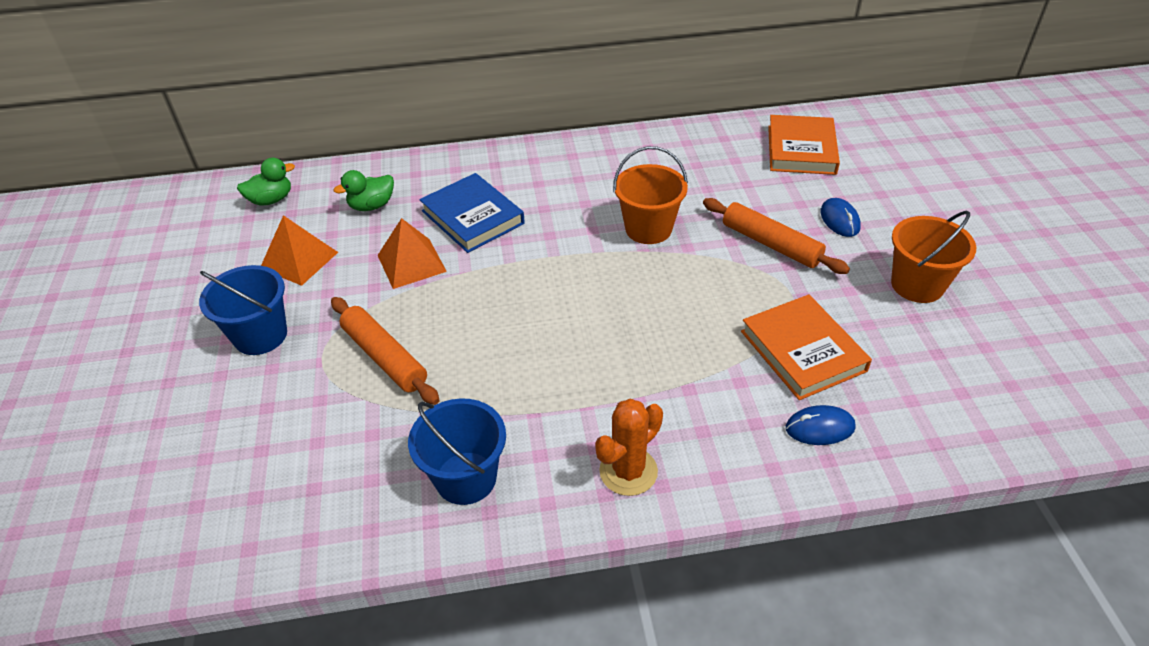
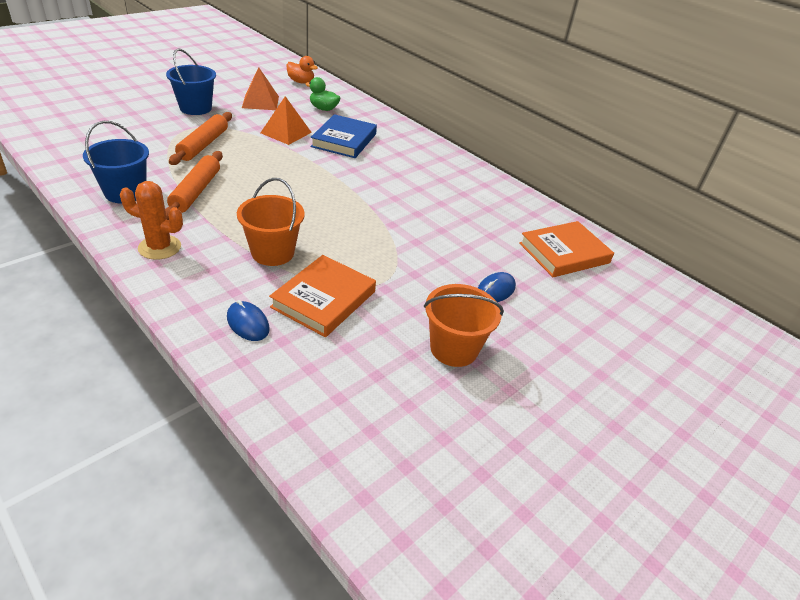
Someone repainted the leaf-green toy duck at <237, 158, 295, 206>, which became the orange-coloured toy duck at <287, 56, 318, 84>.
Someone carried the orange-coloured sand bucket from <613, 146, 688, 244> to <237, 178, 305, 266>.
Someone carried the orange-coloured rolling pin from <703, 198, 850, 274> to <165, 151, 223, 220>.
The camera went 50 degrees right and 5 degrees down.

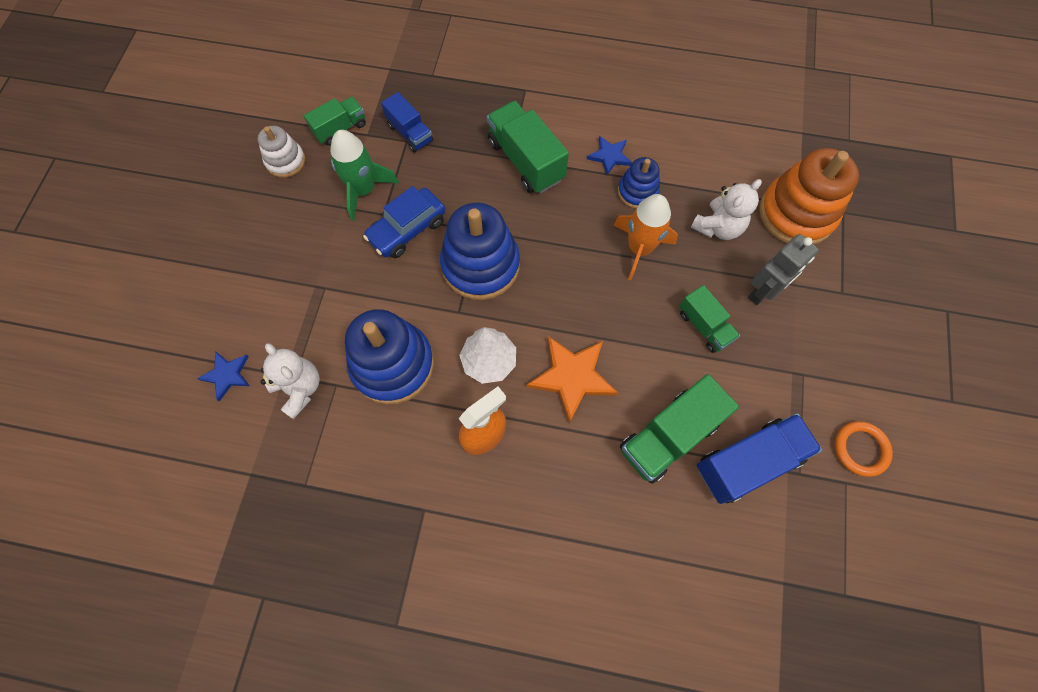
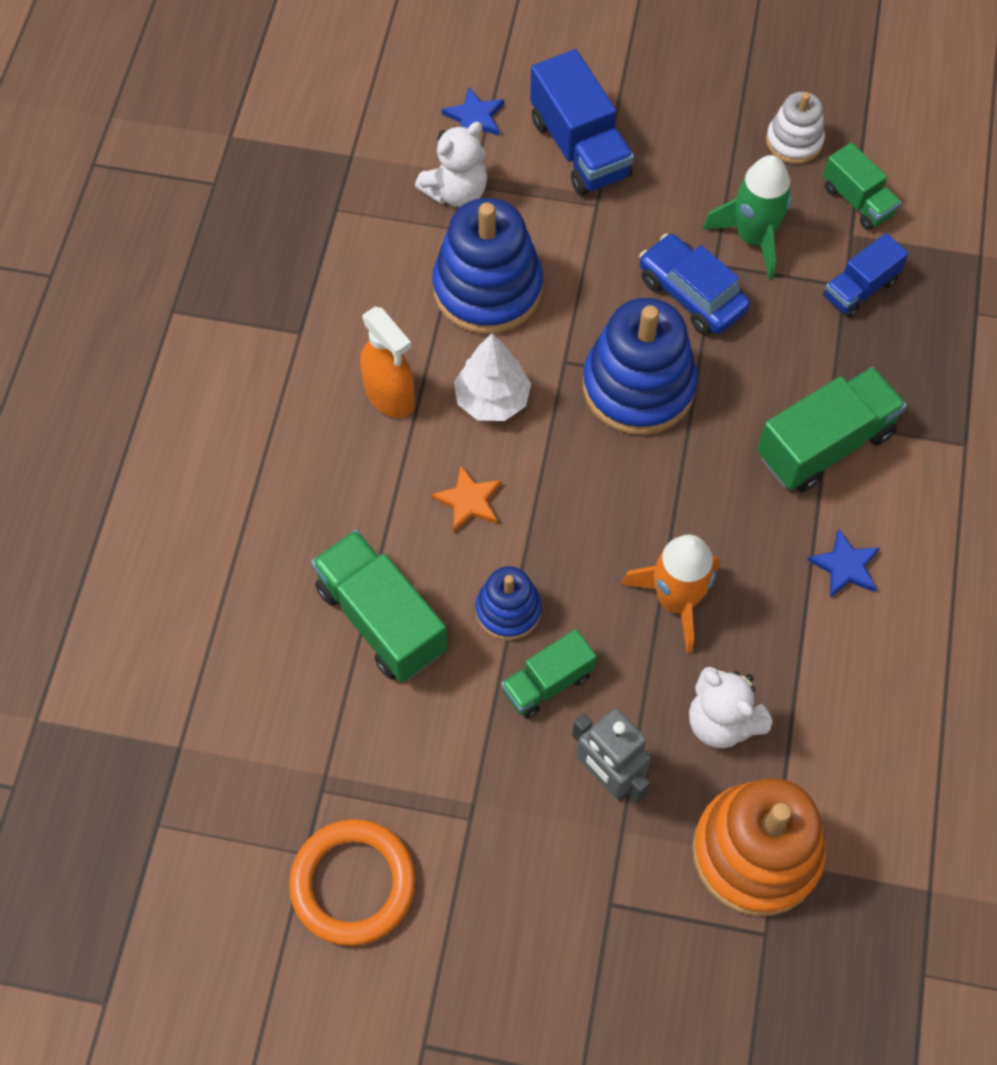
Someone scaled the orange-coloured star at <527, 336, 618, 423> by 0.58.
Someone carried the royal blue stacking toy from <618, 157, 660, 209> to <476, 566, 542, 640>.
Someone carried the royal blue lorry from <697, 413, 822, 504> to <530, 49, 634, 196>.
Someone scaled the orange-coloured hoop at <835, 421, 893, 477> by 1.53.
The camera went 90 degrees right and 5 degrees down.

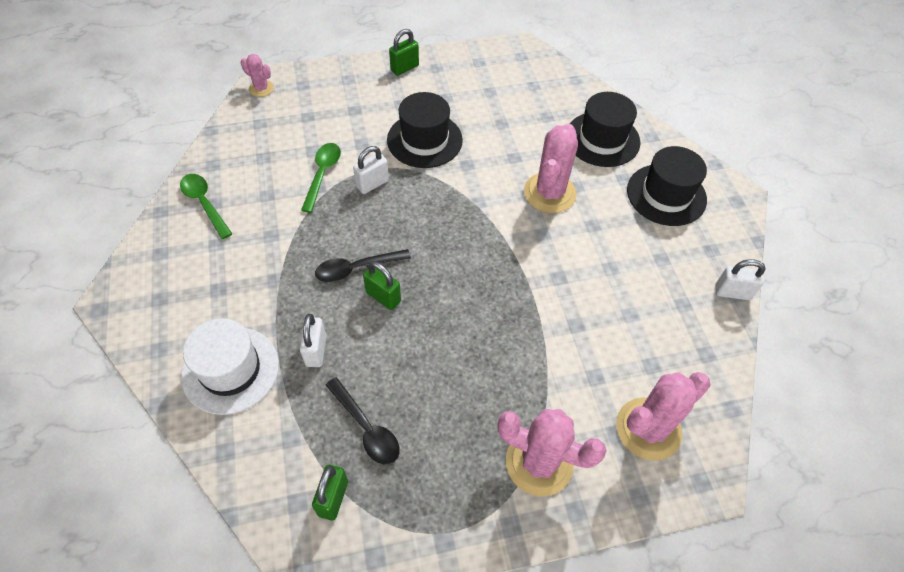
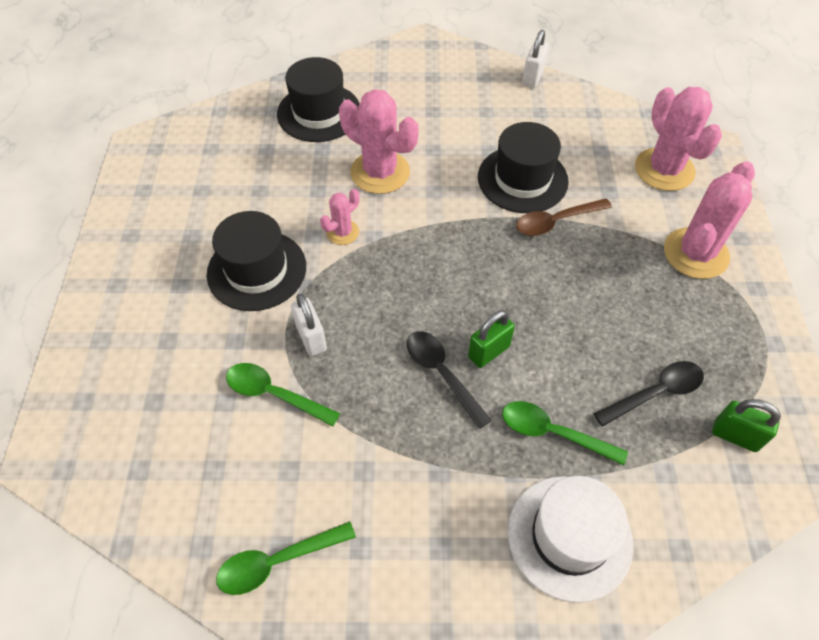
Someone carried the rose-pink prickly plant from <241, 54, 274, 97> to <320, 189, 360, 245>.
Someone swapped the pure white padlock at <300, 314, 326, 367> for the leaf-green tablespoon at <502, 401, 628, 465>.
Someone rotated the jet-black tablespoon at <315, 249, 411, 282> by 150 degrees clockwise.
Someone took away the leaf-green padlock at <389, 29, 419, 76>.
Someone carried the jet-black tall hat from <627, 146, 707, 226> to <478, 122, 569, 213>.
Someone put down the brown tablespoon at <516, 198, 612, 236>.
The camera went 75 degrees left and 0 degrees up.

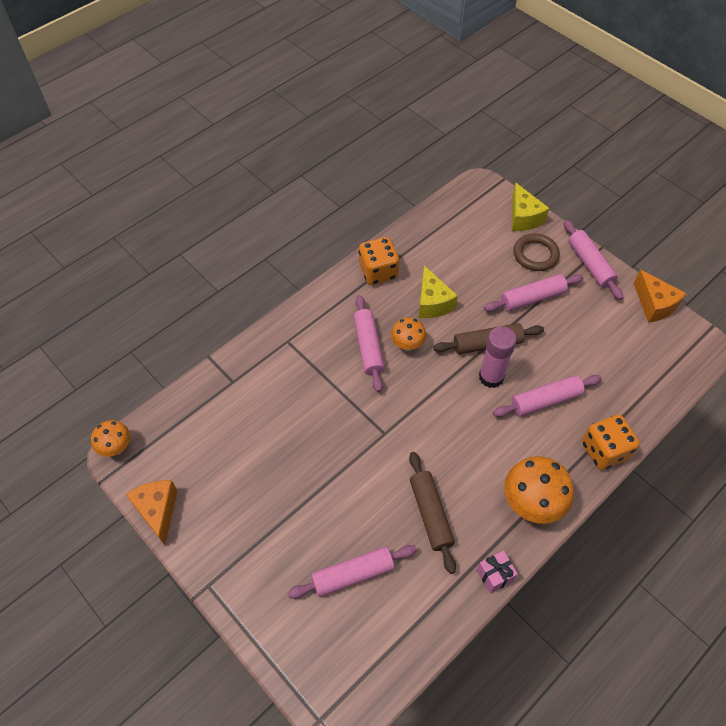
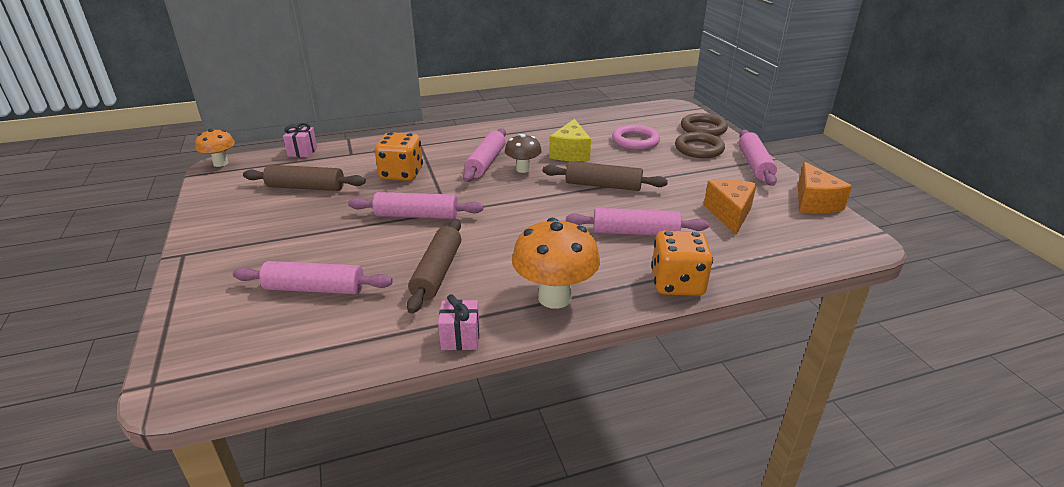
Someone carried the orange-coloured cheese wedge from <126, 480, 177, 545> to <704, 179, 757, 235>.
Someone carried the orange-coloured die from <359, 237, 400, 285> to <375, 132, 423, 181>.
Someone repainted the orange-coloured toadstool at <391, 318, 426, 351>, which became the brown toadstool at <505, 134, 542, 173>.
Someone took away the rose-pink stick of glue at <479, 326, 517, 388>.
Someone carried the rose-pink rolling pin from <484, 274, 583, 312> to <348, 192, 483, 219>.
Someone swapped the bright yellow cheese wedge at <512, 182, 550, 231> for the brown hoop at <681, 113, 728, 136>.
Someone put down the brown rolling pin at <243, 165, 366, 191>.
Someone put down the rose-pink present at <283, 123, 317, 157>.
Someone put down the rose-pink hoop at <612, 125, 660, 150>.
The camera went 25 degrees right and 25 degrees down.

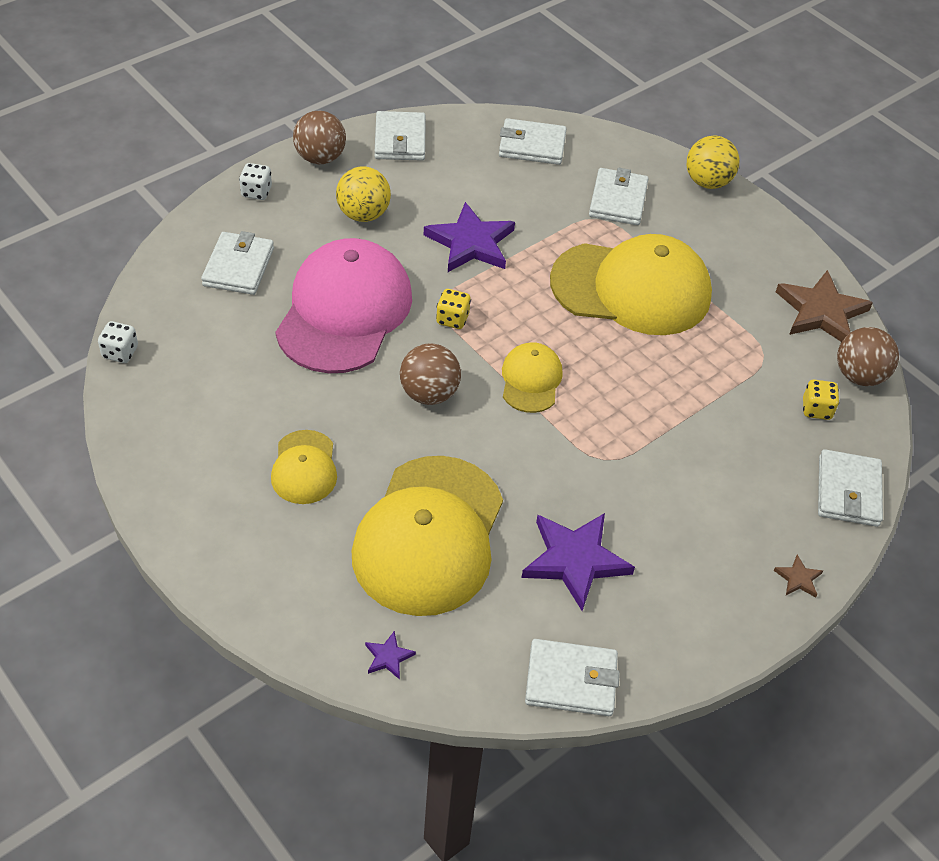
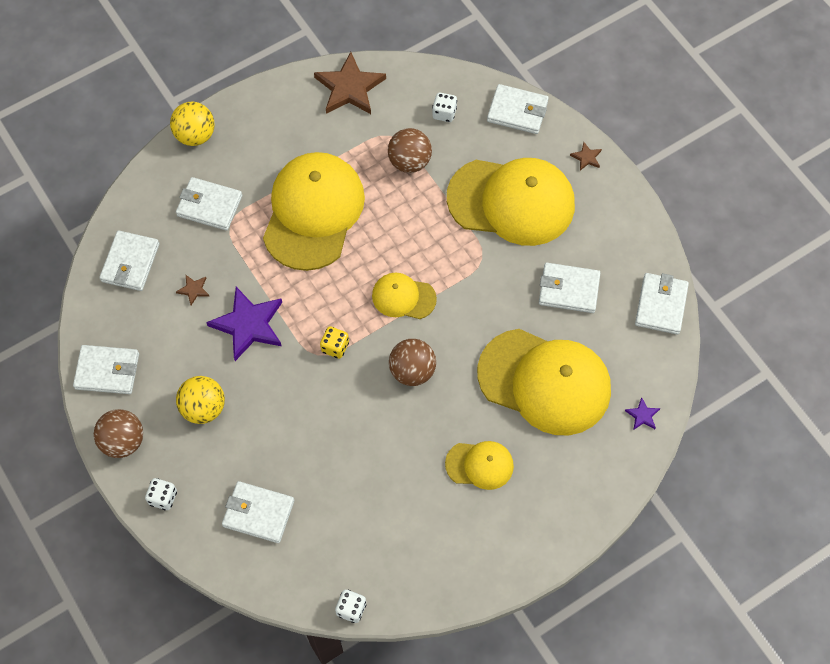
Someone took away the rose-pink peaked cap at <275, 238, 412, 373>.
Someone swapped the violet star at <522, 513, 635, 611> for the pure white wallet at <539, 263, 600, 313>.
Someone repainted the bright yellow die at <803, 380, 839, 420>, which became the pure white die at <432, 93, 457, 122>.
Someone carried the brown play ball from <837, 327, 899, 386> to <388, 128, 432, 173>.
Someone put down the brown star at <176, 275, 210, 305>.
Someone put down the bright yellow peaked cap at <447, 158, 575, 246>.
The camera went 80 degrees left and 15 degrees up.

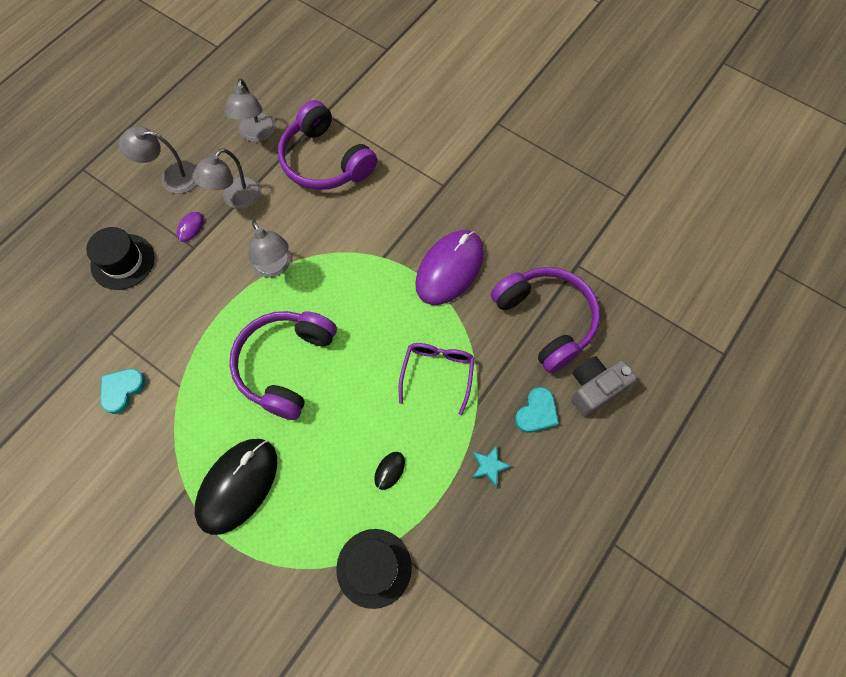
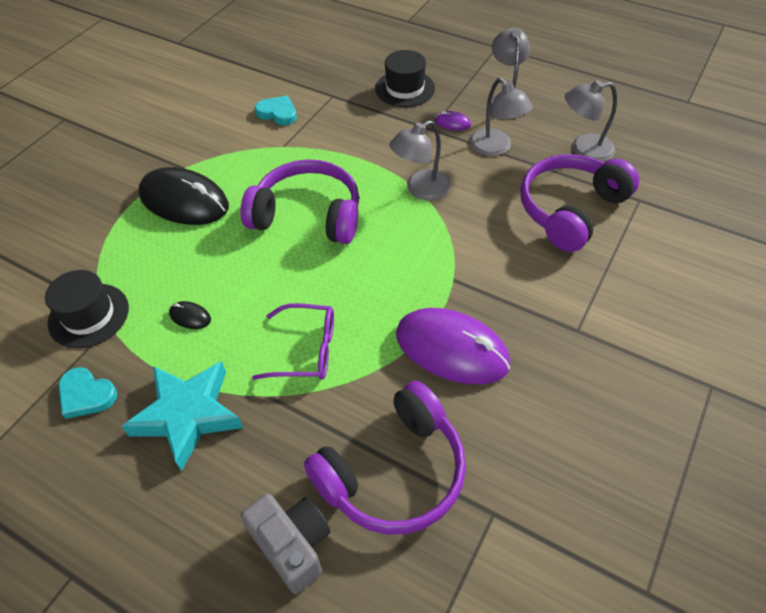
Someone rotated the grey lamp at <192, 148, 262, 209> by 150 degrees counterclockwise.
Someone scaled the turquoise star at <472, 446, 512, 487> by 2.23.
Someone carried the turquoise heart shape from <515, 387, 559, 433> to <59, 367, 117, 419>.
The camera went 85 degrees right and 15 degrees down.

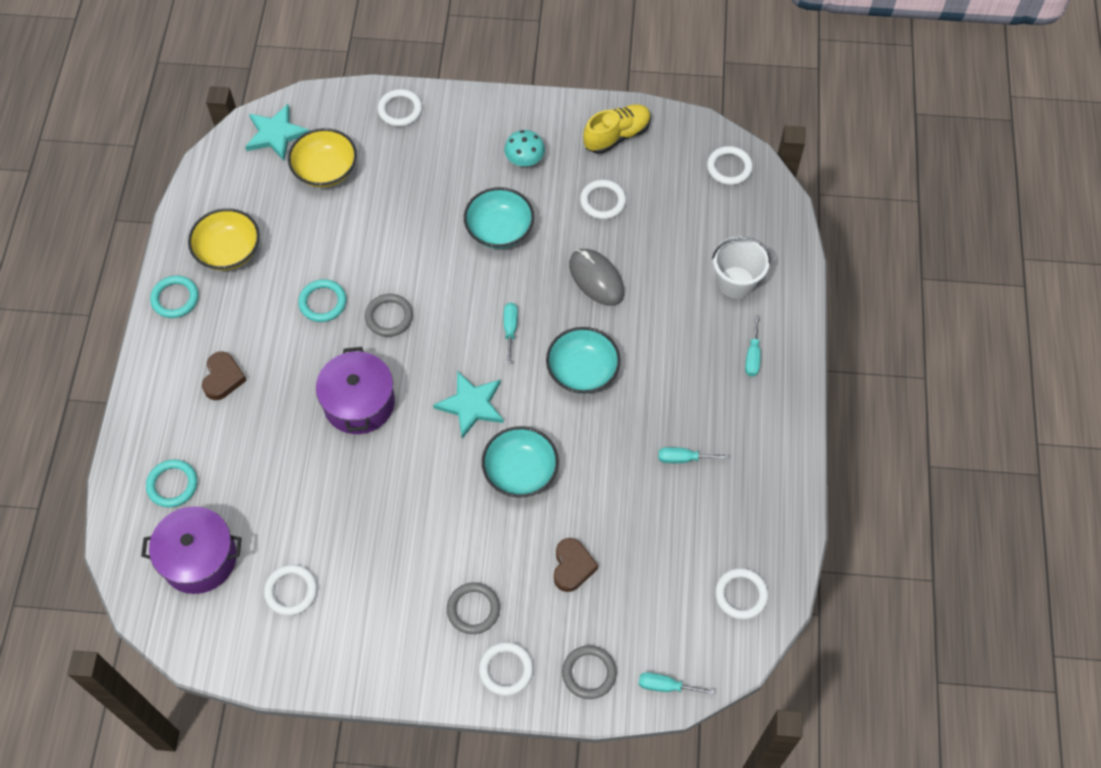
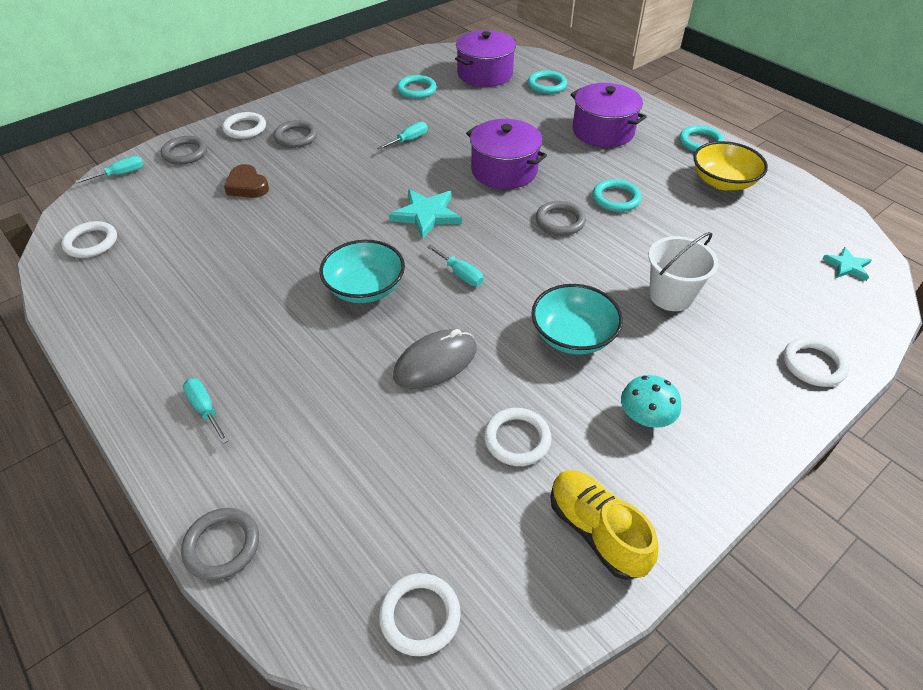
Someone swapped the brown heart shape at <202, 351, 247, 400> for the violet stockpot at <571, 83, 647, 147>.
Someone scaled the turquoise star at <245, 104, 310, 161> by 0.59.
Someone repainted the pure white hoop at <264, 564, 317, 616>, which became the turquoise hoop at <397, 75, 437, 99>.
Someone took away the bright yellow serving bowl at <288, 128, 357, 187>.
Someone took away the turquoise serving bowl at <482, 426, 559, 497>.
Someone rotated the grey mouse at <569, 249, 624, 306> by 45 degrees counterclockwise.
Someone rotated the bright yellow lace-up shoe at <583, 104, 651, 154> by 135 degrees clockwise.
Someone carried the turquoise hand screwdriver from <658, 447, 729, 463> to <377, 122, 428, 150>.
Someone carried the pure white sand bucket from <712, 236, 771, 299> to <648, 232, 719, 311>.
Someone put down the grey hoop at <181, 508, 259, 581>.
The camera went 135 degrees right and 15 degrees down.

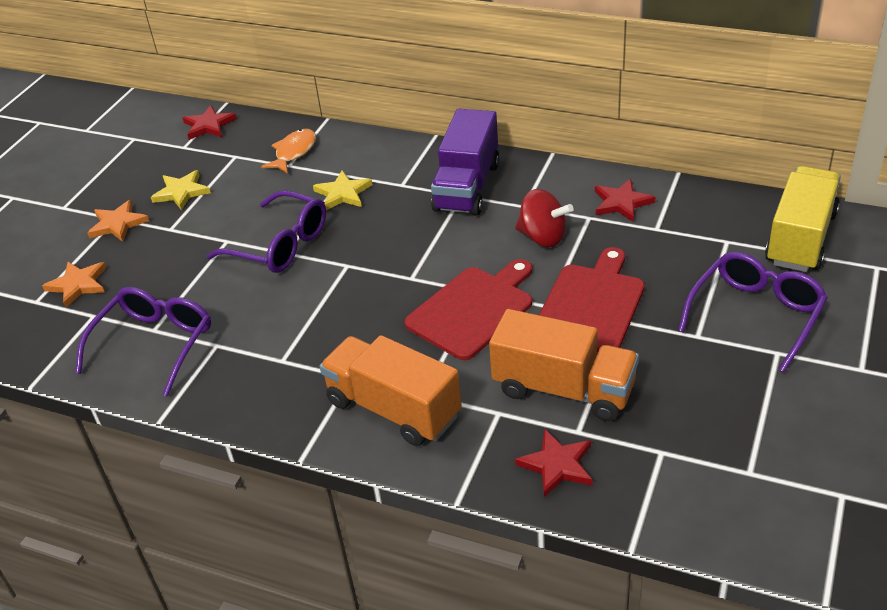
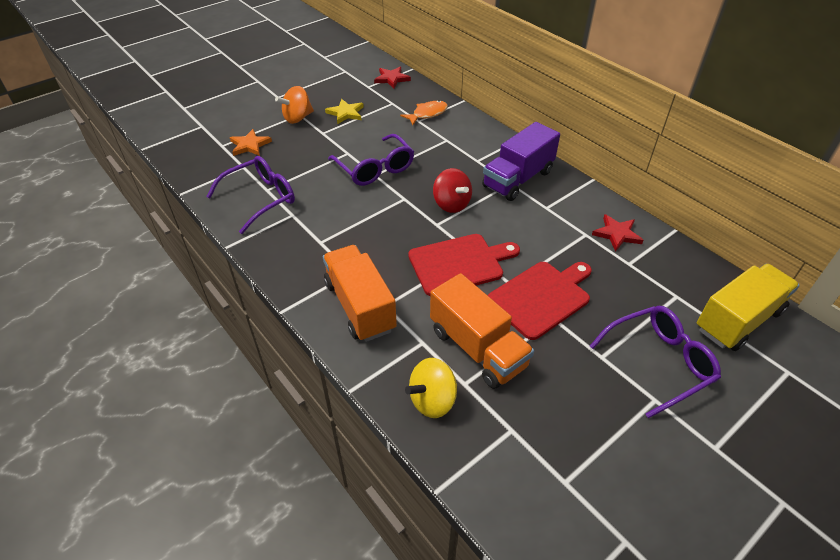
Someone swapped the orange-coloured star at <87, 200, 149, 242> for the orange-coloured whirligig at <275, 86, 314, 124>.
Someone took away the bright yellow star at <313, 170, 373, 210>.
Someone carried the crimson whirligig from <515, 189, 574, 247> to <433, 168, 472, 213>.
Someone swapped the crimson star at <515, 429, 593, 497> for the bright yellow whirligig at <405, 358, 457, 418>.
The camera went 25 degrees right and 5 degrees up.

